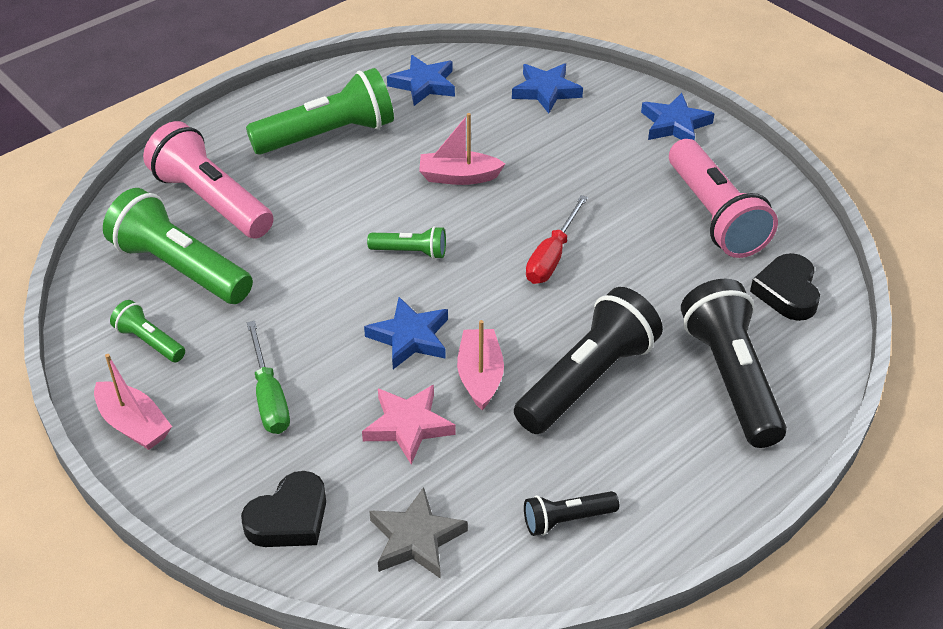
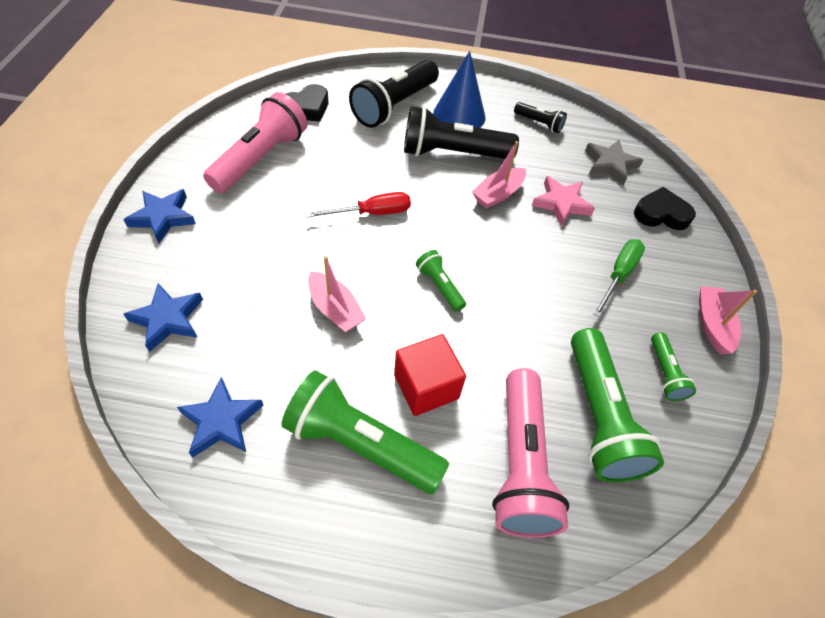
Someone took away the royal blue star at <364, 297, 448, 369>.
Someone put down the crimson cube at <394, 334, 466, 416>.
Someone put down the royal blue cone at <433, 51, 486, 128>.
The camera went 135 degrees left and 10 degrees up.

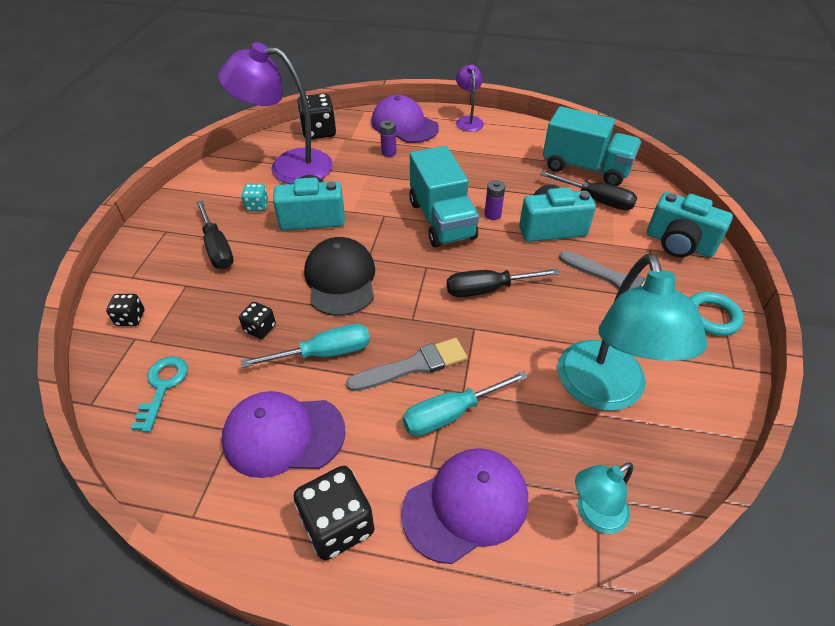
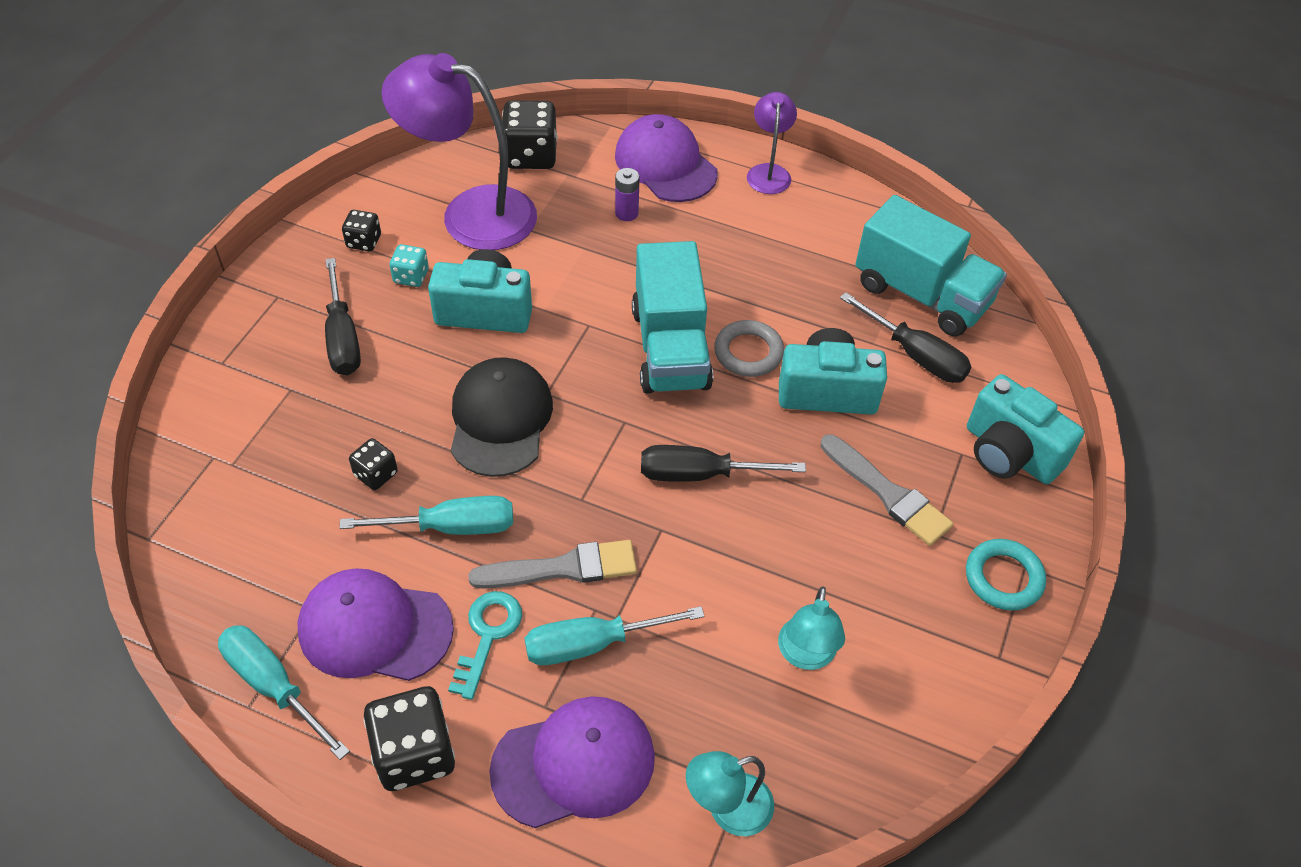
Someone carried the jet-black die from <106, 294, 144, 326> to <342, 210, 381, 251>.
Someone carried the turquoise latchkey from <131, 356, 188, 432> to <448, 591, 522, 700>.
Someone swapped the violet power cell at <484, 180, 505, 220> for the grey hoop at <714, 320, 784, 377>.
Someone scaled the turquoise lamp at <558, 253, 708, 411> by 0.50.
Someone put down the turquoise hand screwdriver at <218, 625, 350, 760>.
The camera went 10 degrees right and 5 degrees up.

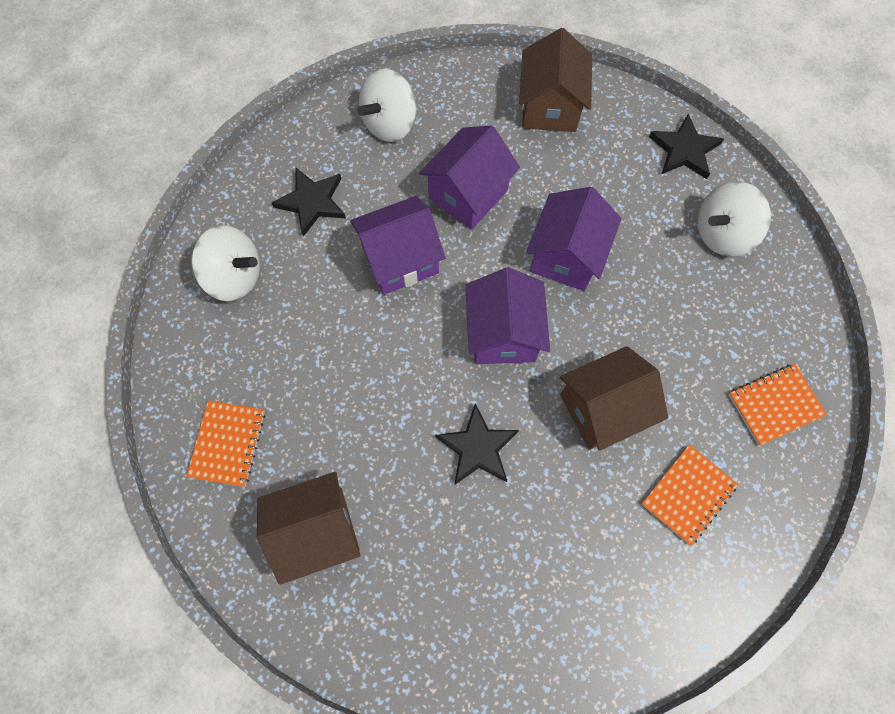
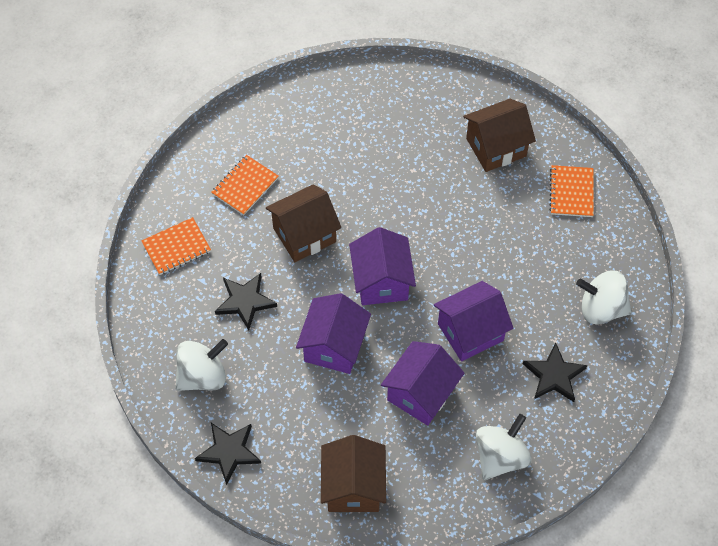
Someone carried the jet-black star from <435, 404, 519, 485> to <215, 273, 277, 330>.
The camera went 175 degrees right and 10 degrees down.

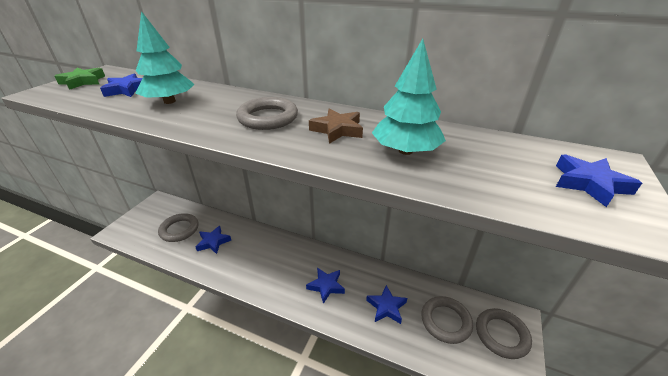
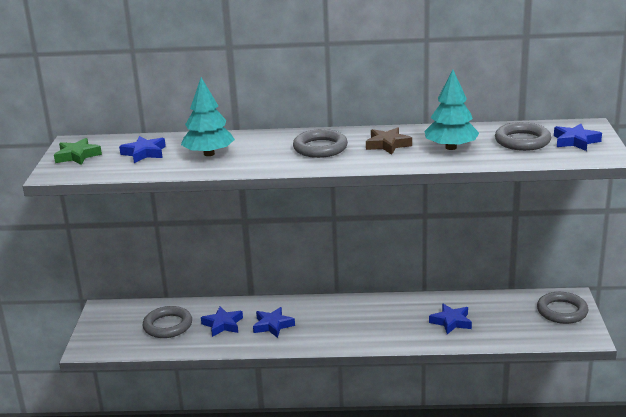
Someone carried the royal blue star from <306, 268, 345, 304> to <253, 307, 295, 338>.
Someone carried the grey hoop from <421, 296, 473, 344> to <495, 122, 551, 151>.
The camera went 20 degrees left and 10 degrees down.

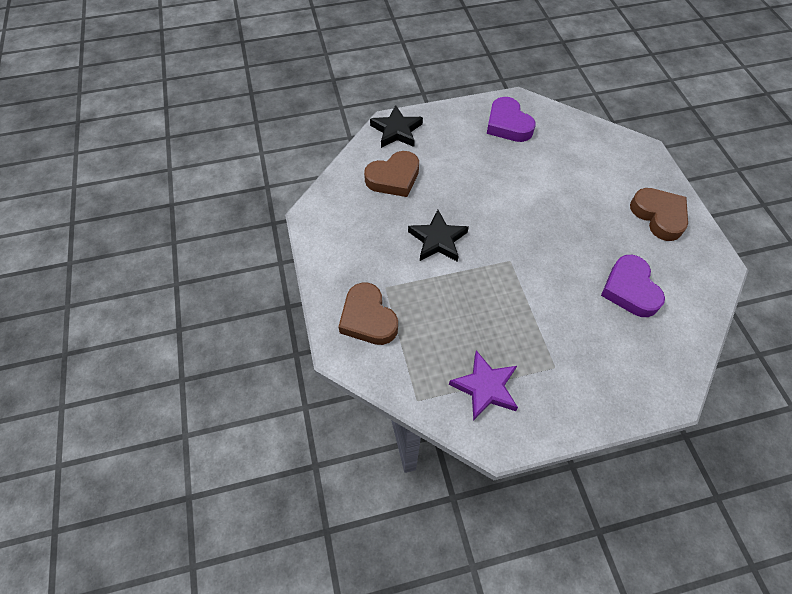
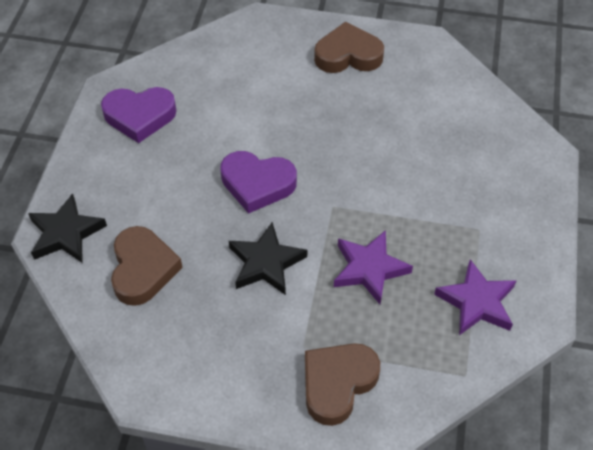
Someone rotated the brown heart shape at <338, 282, 398, 345> by 135 degrees clockwise.
Someone carried the violet heart shape from <601, 255, 665, 317> to <220, 151, 297, 214>.
Someone put down the violet star at <334, 230, 413, 304>.
The camera went 65 degrees left and 5 degrees down.

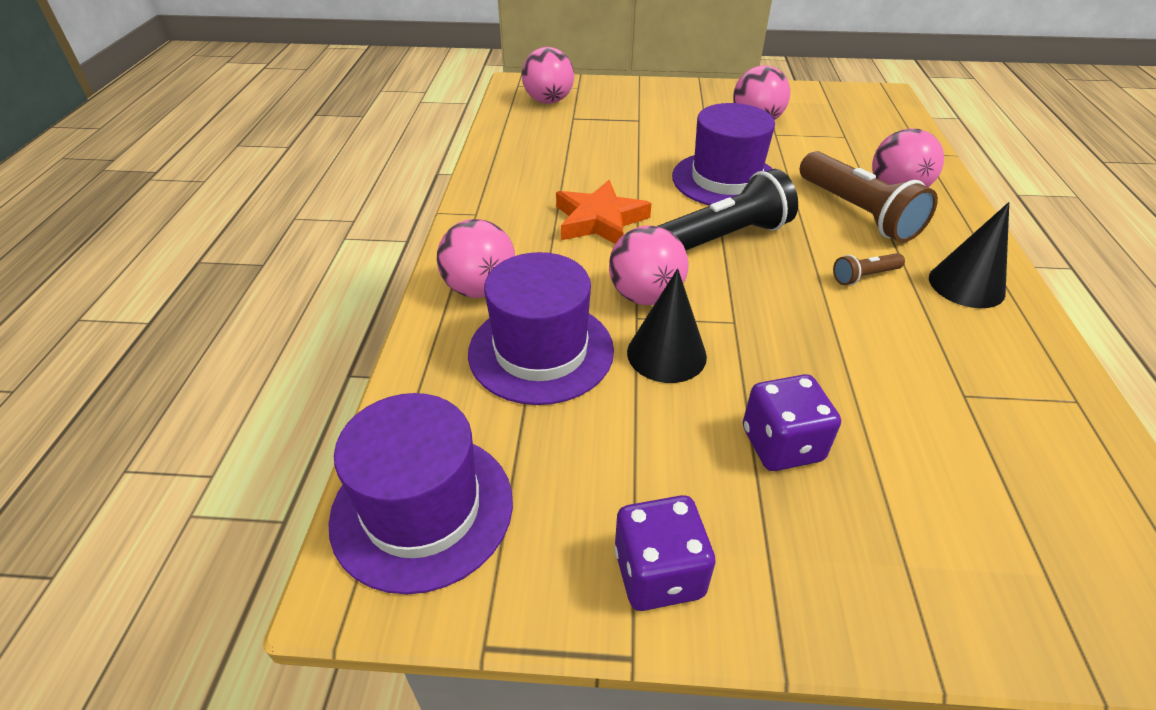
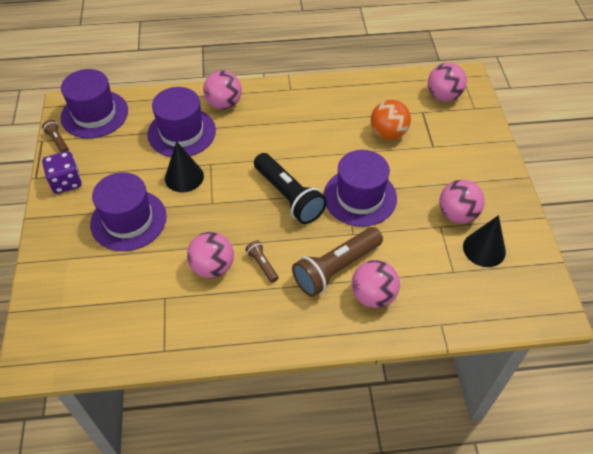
Someone took away the orange-coloured star at <556, 180, 651, 244>.
Someone carried the rose-pink play ball from <609, 225, 689, 305> to <187, 232, 234, 278>.
Someone swapped the violet die at <743, 374, 841, 471> for the violet tall hat at <90, 172, 167, 251>.
Someone carried the jet-black cone from <929, 202, 1009, 308> to <463, 215, 506, 267>.
Someone put down the brown torch at <42, 120, 69, 152>.
Someone put down the orange-coloured play ball at <371, 100, 411, 140>.
The camera went 80 degrees right and 10 degrees up.

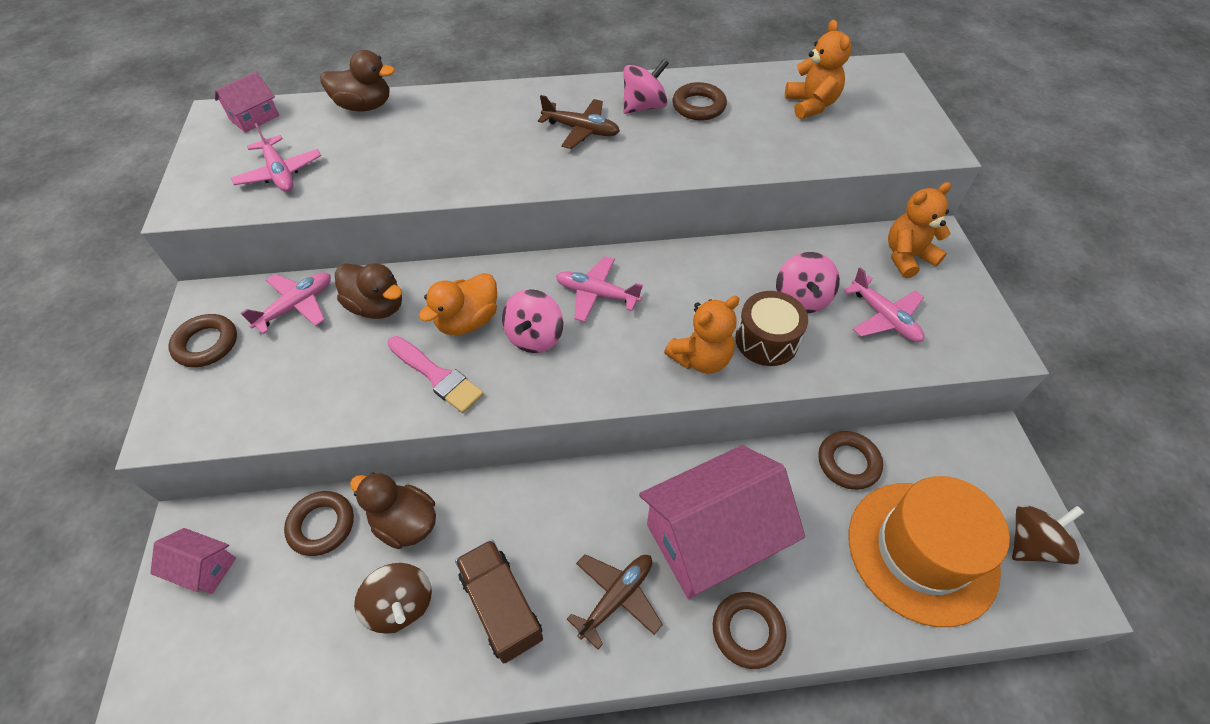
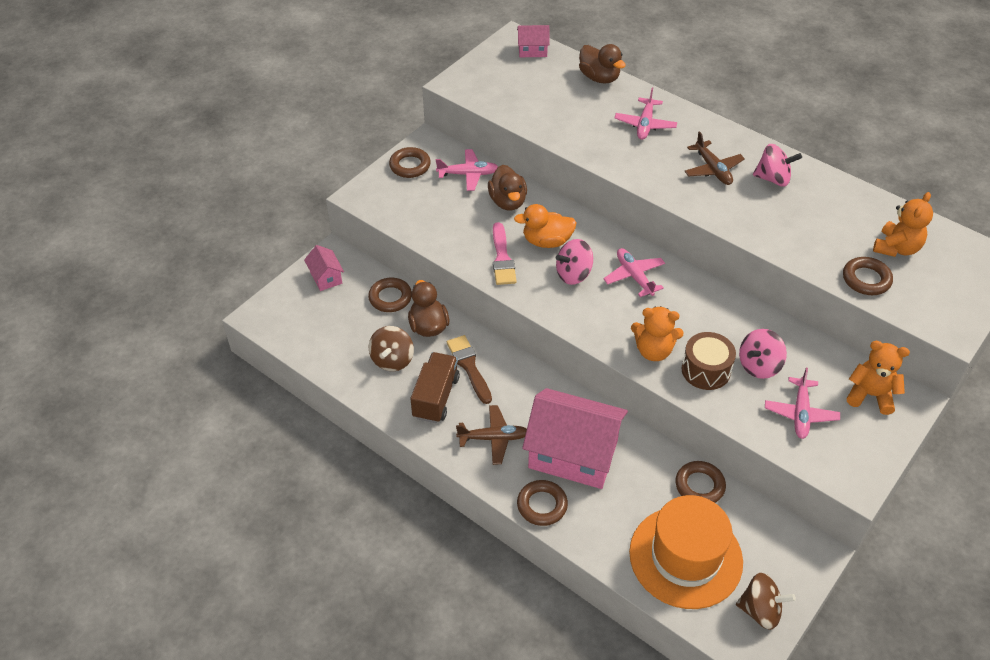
Someone carried the rose-pink aeroplane from <231, 123, 321, 192> to <615, 88, 677, 140>.
Someone carried the brown hoop from <672, 82, 727, 121> to <843, 257, 893, 295>.
Someone put down the brown paintbrush at <447, 335, 492, 404>.
The camera went 45 degrees right and 5 degrees down.

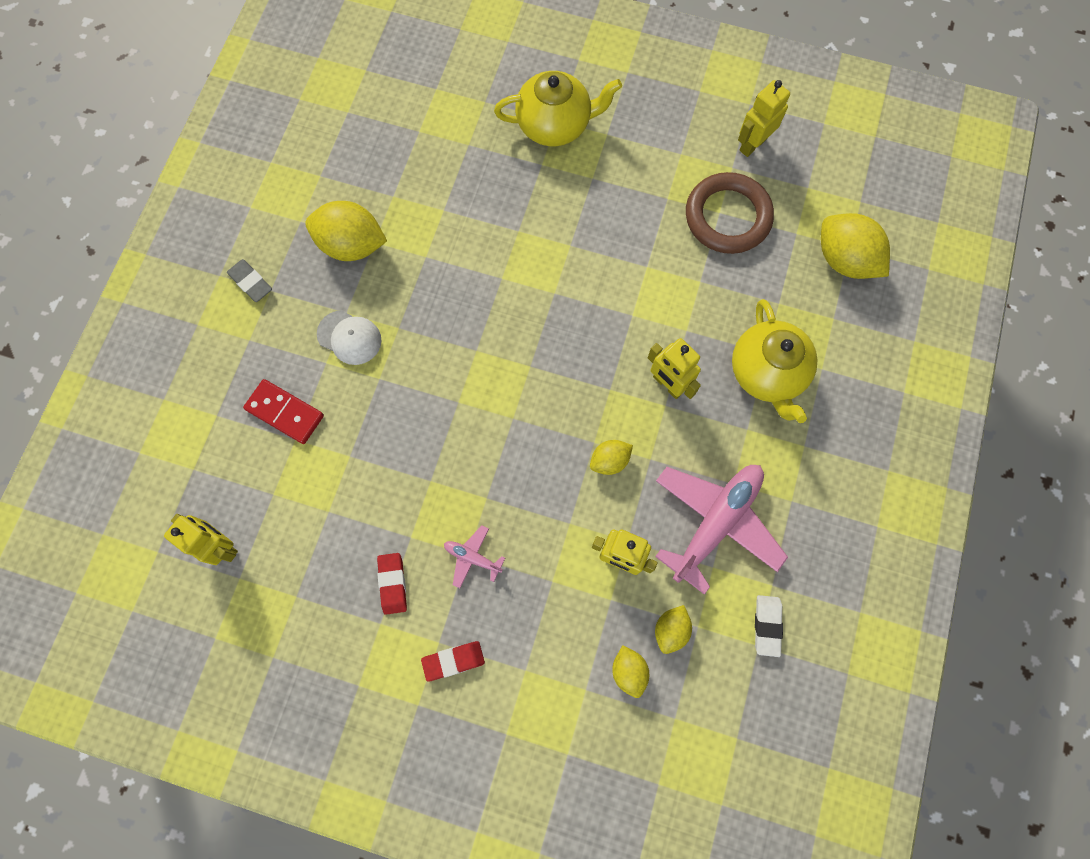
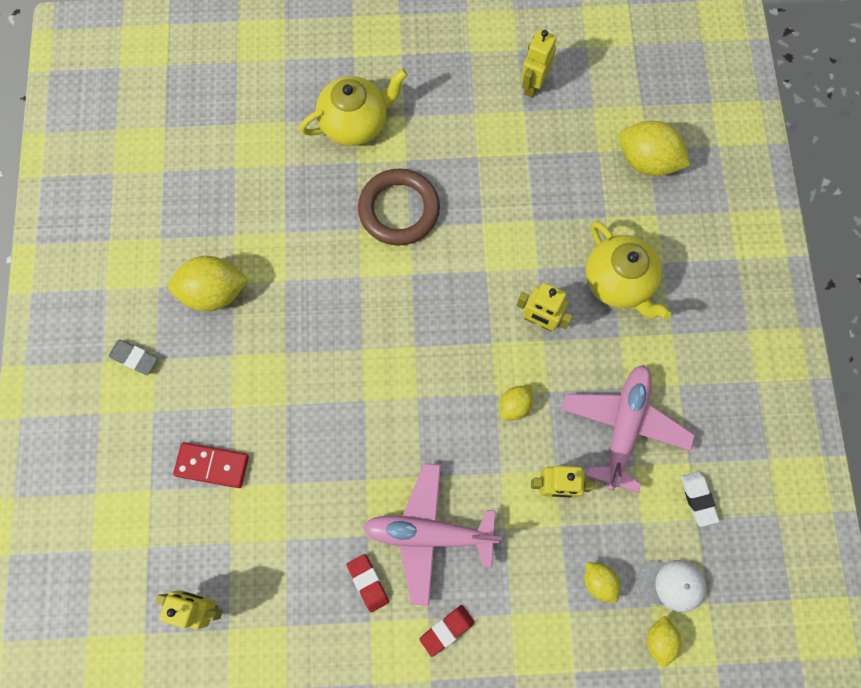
Someone carried the pure white peaked cap from <317, 310, 382, 365> to <638, 560, 706, 612>.
Someone scaled the rose-pink aeroplane at <444, 525, 505, 588> by 2.26.
Someone carried the bright yellow toy lemon from <655, 605, 692, 654> to <647, 616, 681, 667>.
Someone carried the brown hoop from <686, 172, 774, 254> to <358, 168, 440, 246>.
The camera went 20 degrees left and 0 degrees up.

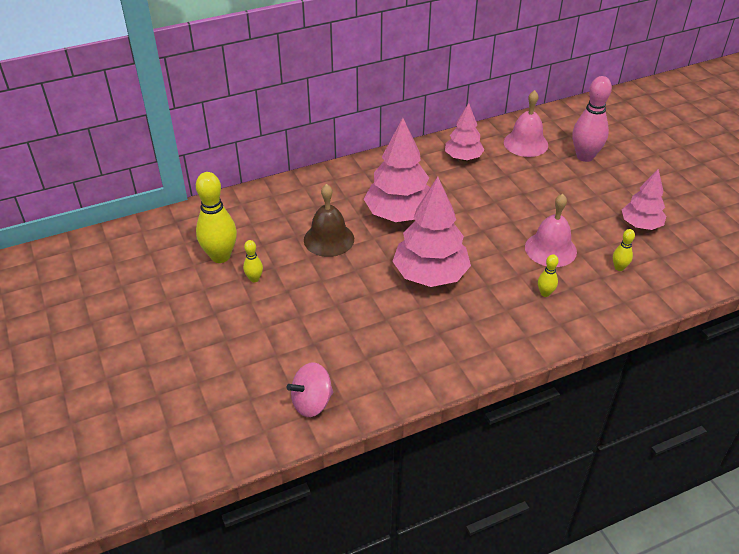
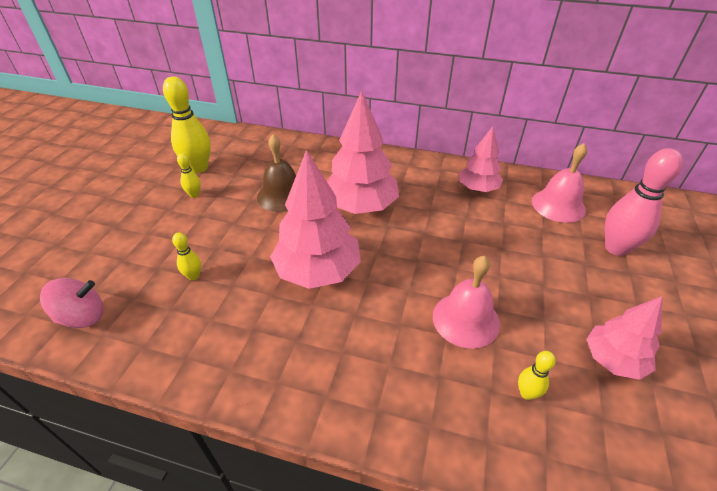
Someone rotated the rose-pink whirligig at <287, 362, 334, 417> by 150 degrees clockwise.
Someone carried the bright yellow bowling pin from <538, 254, 559, 297> to <172, 232, 201, 280>.
The camera went 40 degrees right and 0 degrees up.

